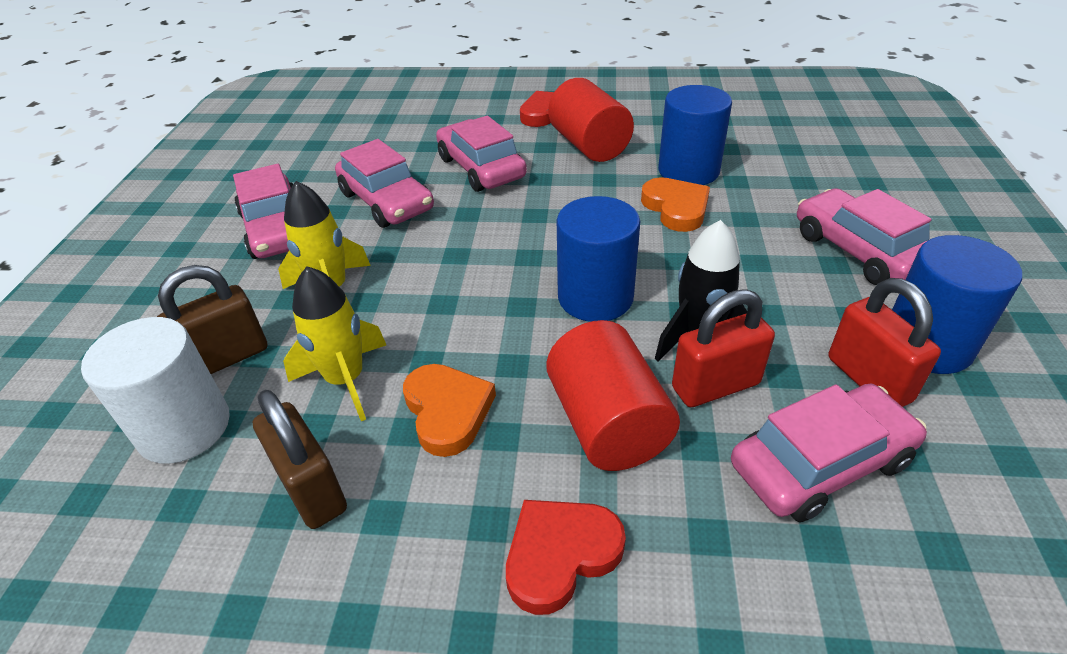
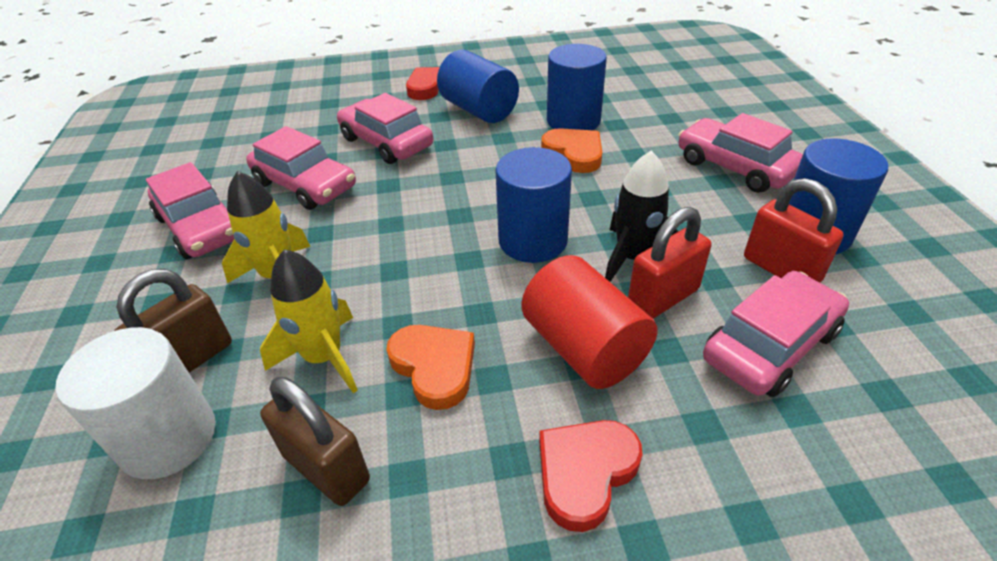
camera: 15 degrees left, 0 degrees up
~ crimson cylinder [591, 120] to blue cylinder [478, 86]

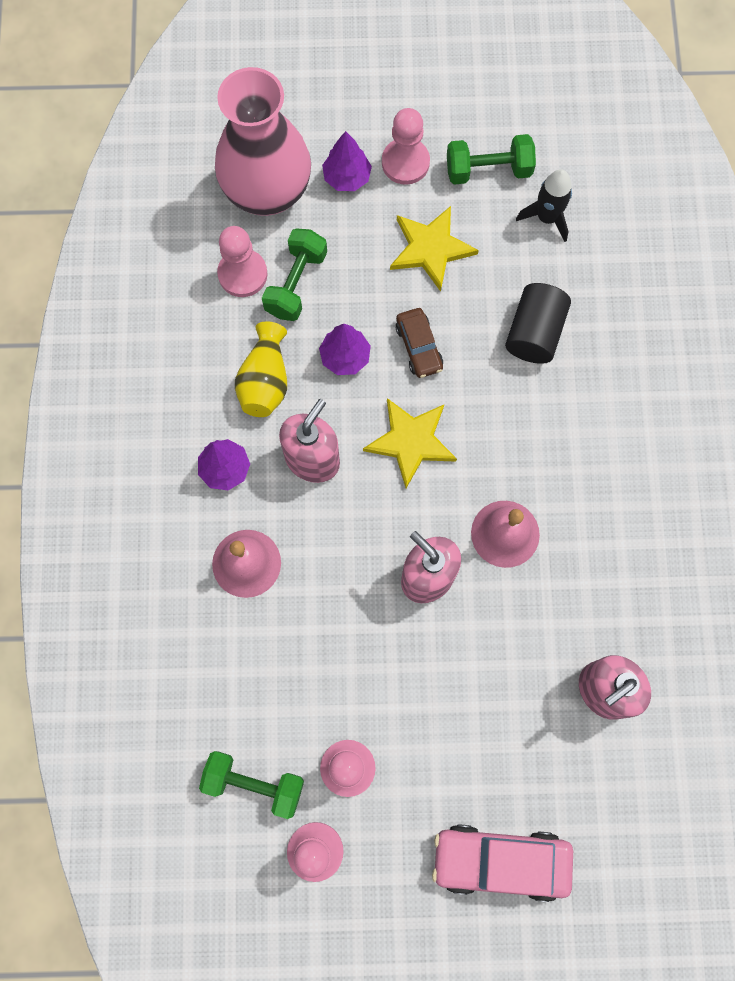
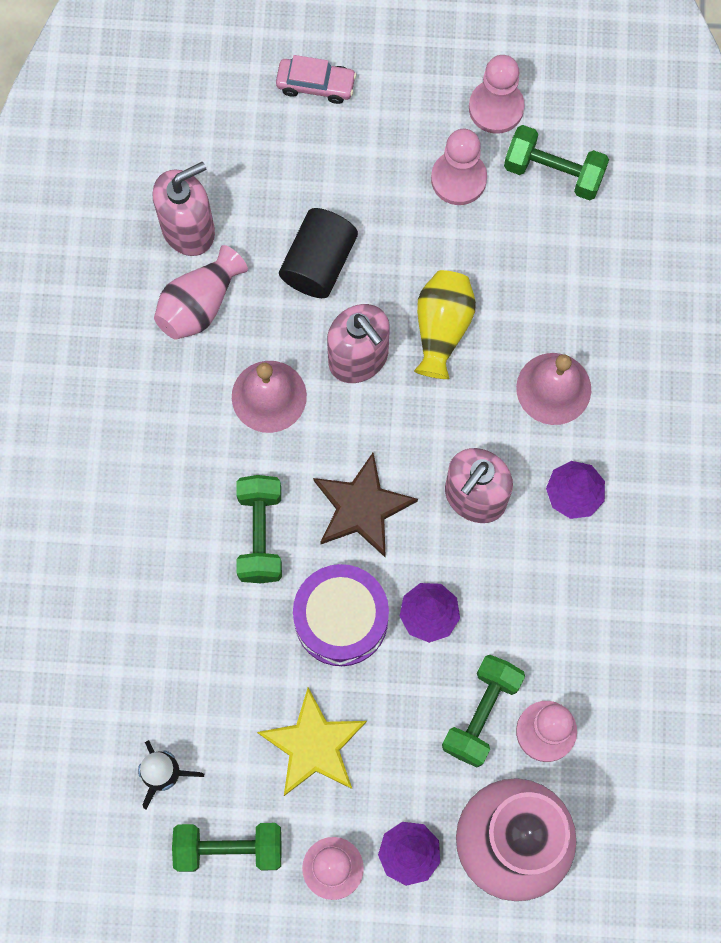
camera: 175 degrees left, 0 degrees up
+ rosy vase [201, 292]
+ green dumbbell [259, 529]
~ rosy automobile [502, 863] = [316, 79] x0.58
~ black cylinder [538, 323] to [318, 253]
~ brown automobile [419, 343] to royal purple toy drum [341, 615]
~ bright yellow five-pointed star [410, 443] to brown five-pointed star [365, 505]
~ bright yellow vase [261, 369] to [445, 324]

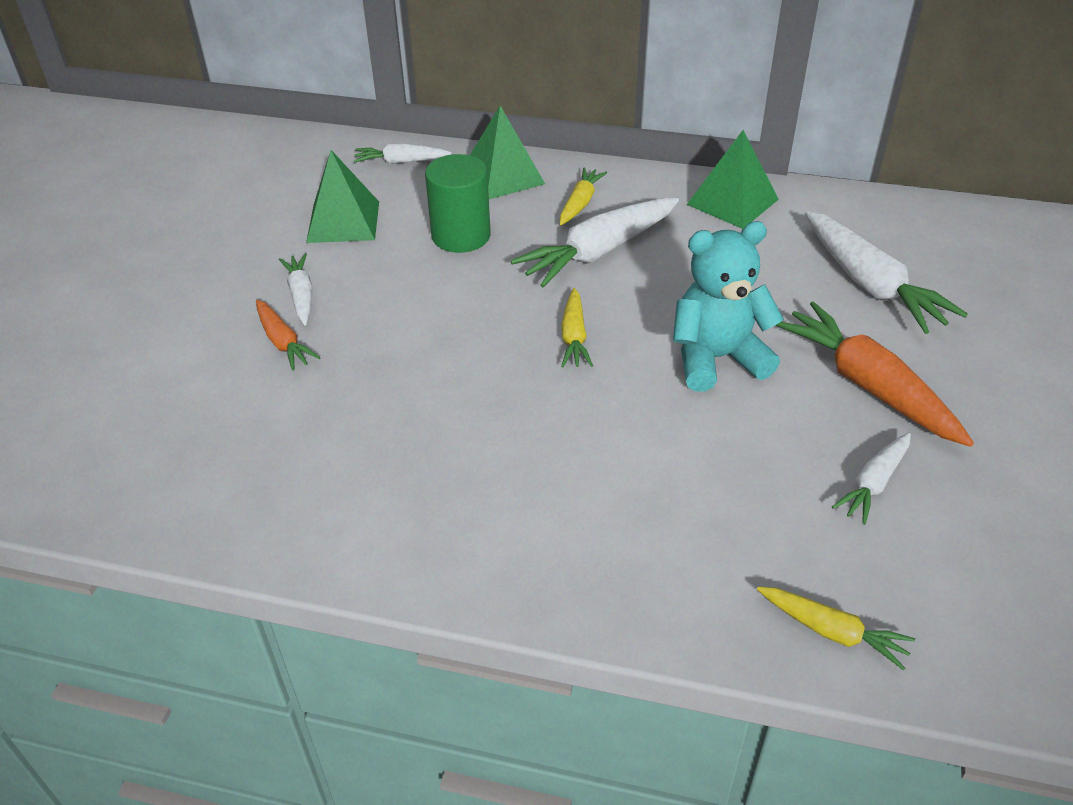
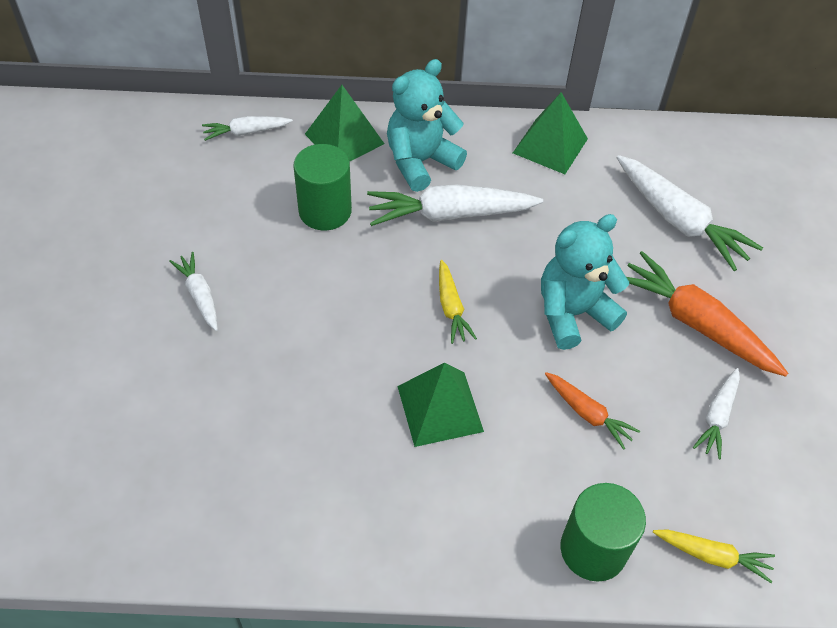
camera: 15 degrees left, 10 degrees up
~ snow-white carrot [595, 242] = [455, 205] 45 degrees clockwise
~ bright yellow carrot [583, 196] to turquoise teddy [427, 125]
~ green solid pyramid [342, 196] to [440, 405]
~ orange carrot [288, 335] to [592, 411]
+ green cylinder [603, 532]

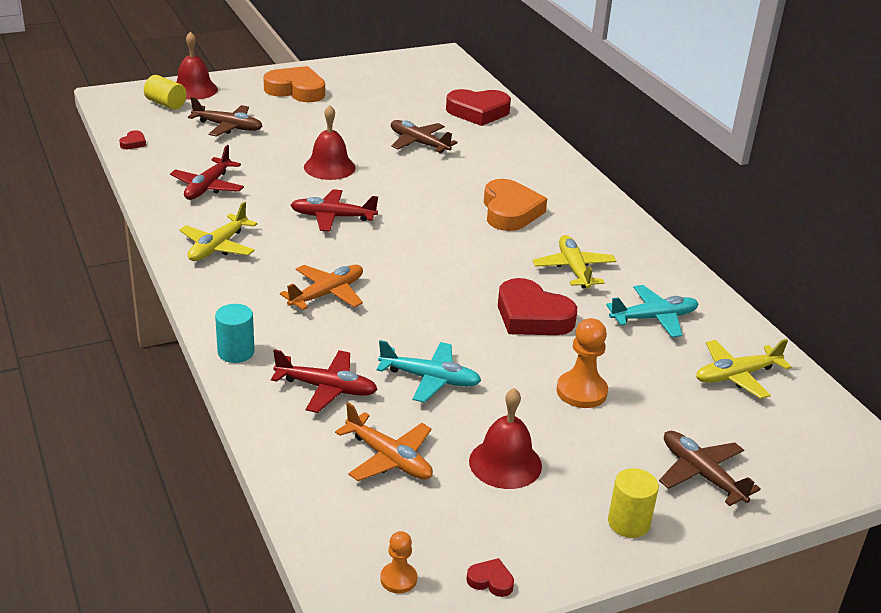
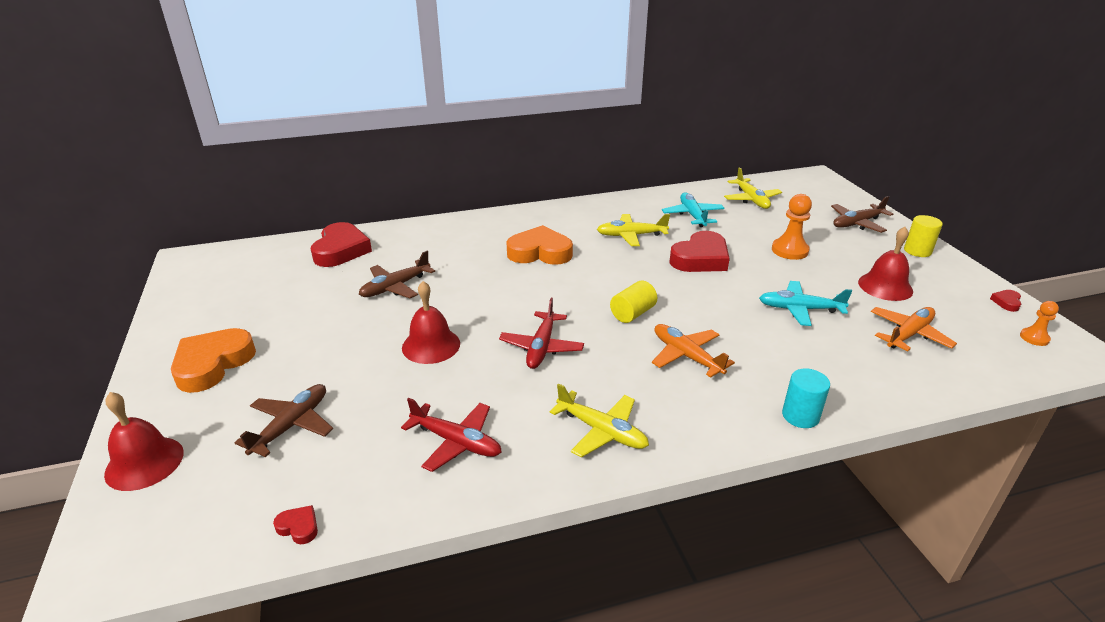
camera: 80 degrees left, 0 degrees up
~ bright yellow cylinder [165, 92] to [633, 302]
~ turquoise plane [429, 371] = [805, 303] 105 degrees counterclockwise
- crimson plane [324, 381]

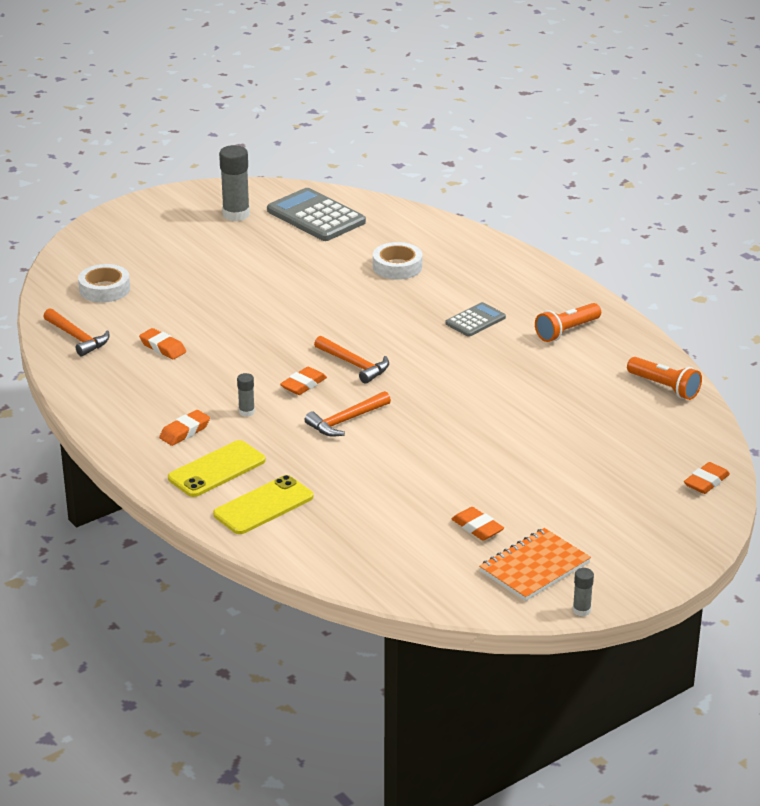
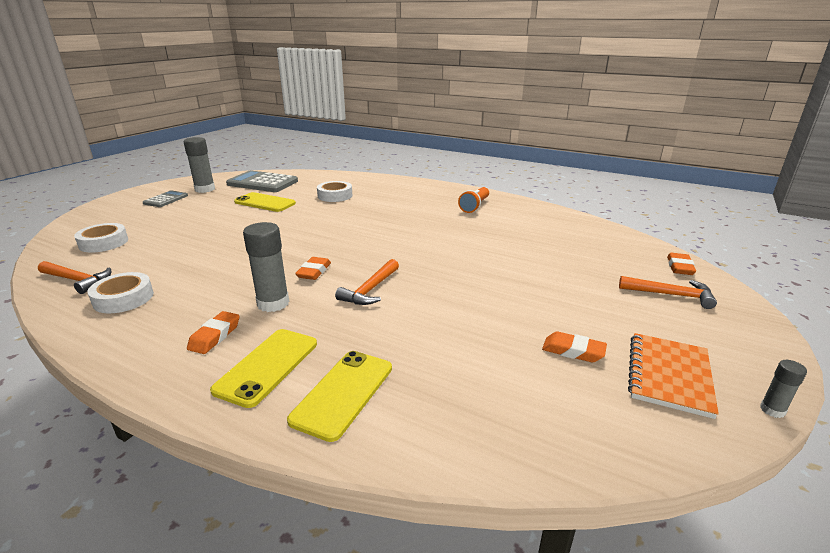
camera: 25 degrees left, 5 degrees down
+ snow-white sticky tape [121, 292]
~ gray pocket calculator [476, 319] to [165, 198]
+ bright yellow mobile phone [265, 202]
~ gray glue [246, 395] = [266, 267] x2.00
~ orange carpenter's hammer [351, 360] to [668, 292]
- orange eraser [162, 343]
- orange flashlight [664, 378]

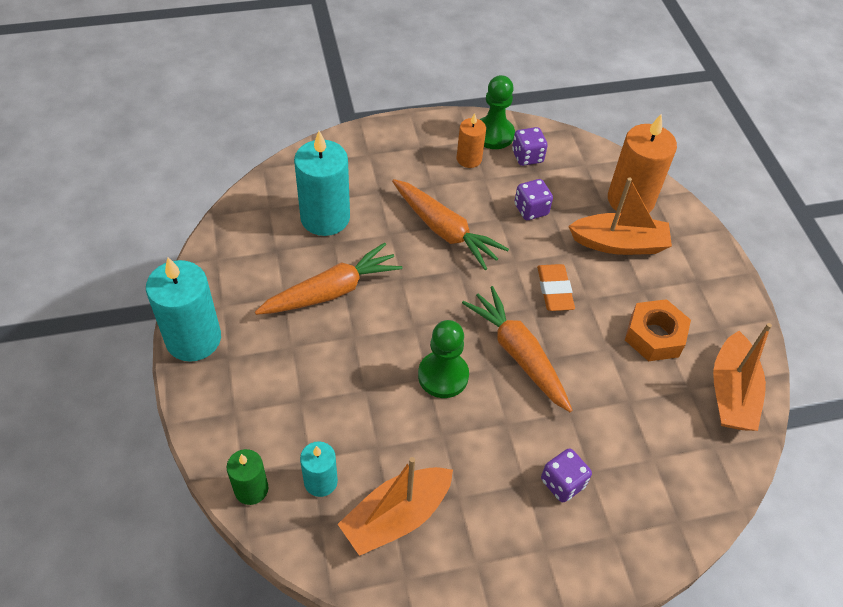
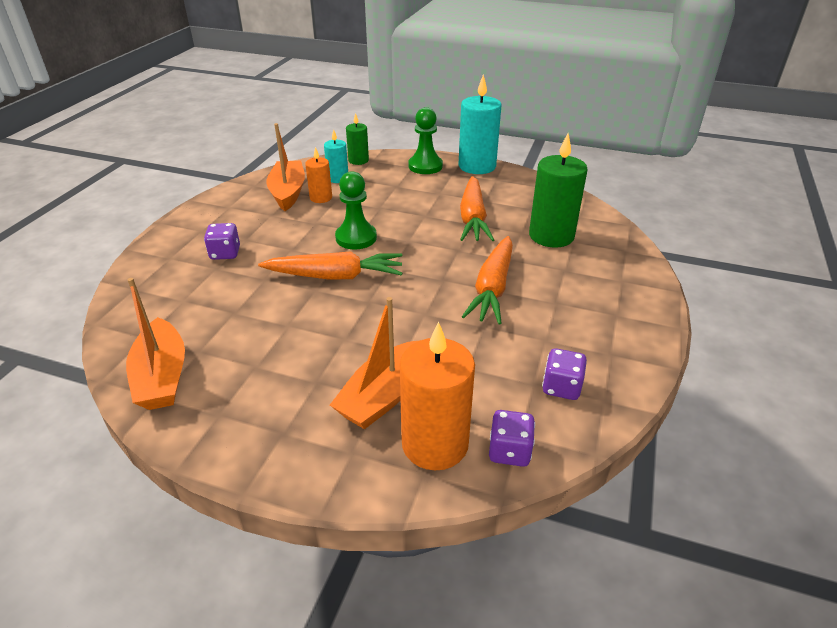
camera: 125 degrees right, 15 degrees down
~ orange toy boat [742, 377] = [155, 344] 150 degrees counterclockwise
~ orange pillar candle [471, 140] to [318, 175]
~ green chess pawn [497, 112] to [425, 140]
~ orange carrot [450, 224] = [487, 280] 60 degrees counterclockwise
~ royal purple die [534, 199] to [512, 438]
~ turquoise pillar candle [322, 183] to green pillar candle [558, 190]
- orange eraser [556, 287]
- orange hexagon nut [658, 330]

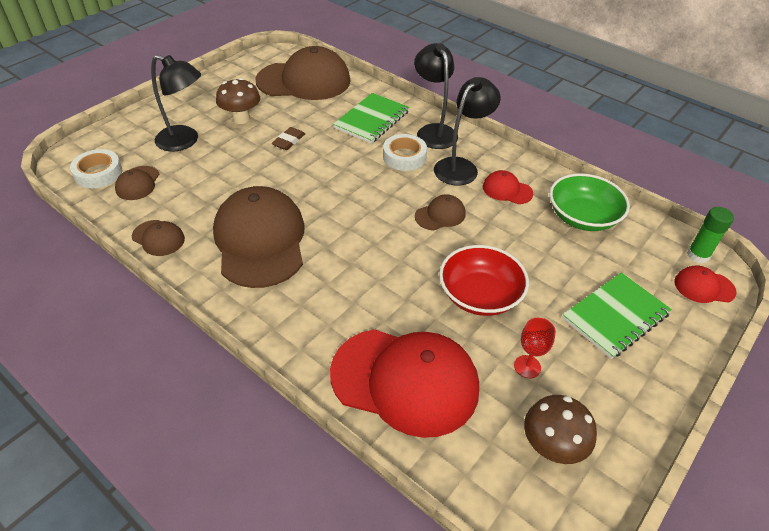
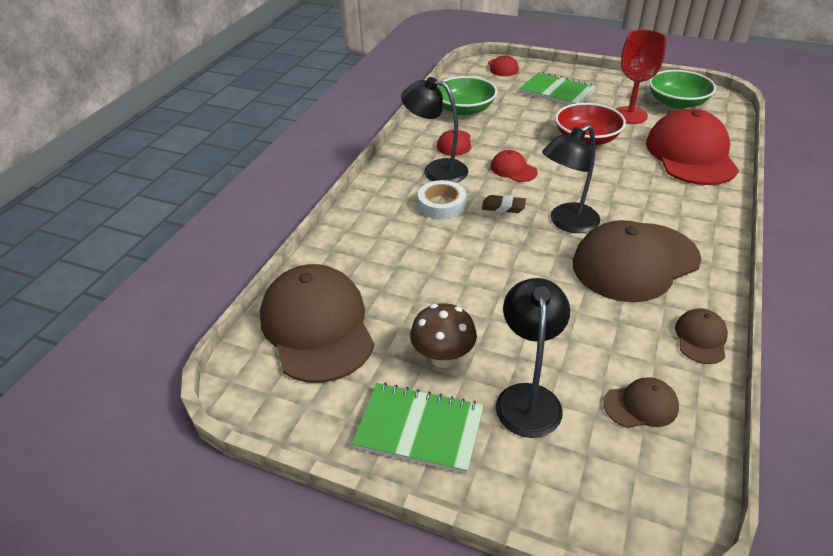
camera: 105 degrees left, 5 degrees down
~ green exercise book [371, 118] to [418, 428]
~ brown eraser [288, 138] to [504, 204]
~ brown peaked cap [440, 212] to crimson peaked cap [514, 166]
~ black desk lamp [436, 96] to [571, 179]
~ crimson chalice [535, 348] = [641, 77] x1.87
~ brown mushroom [560, 429] to green serving bowl [682, 89]
- snow-white sticky tape [96, 168]
- green glue [710, 235]

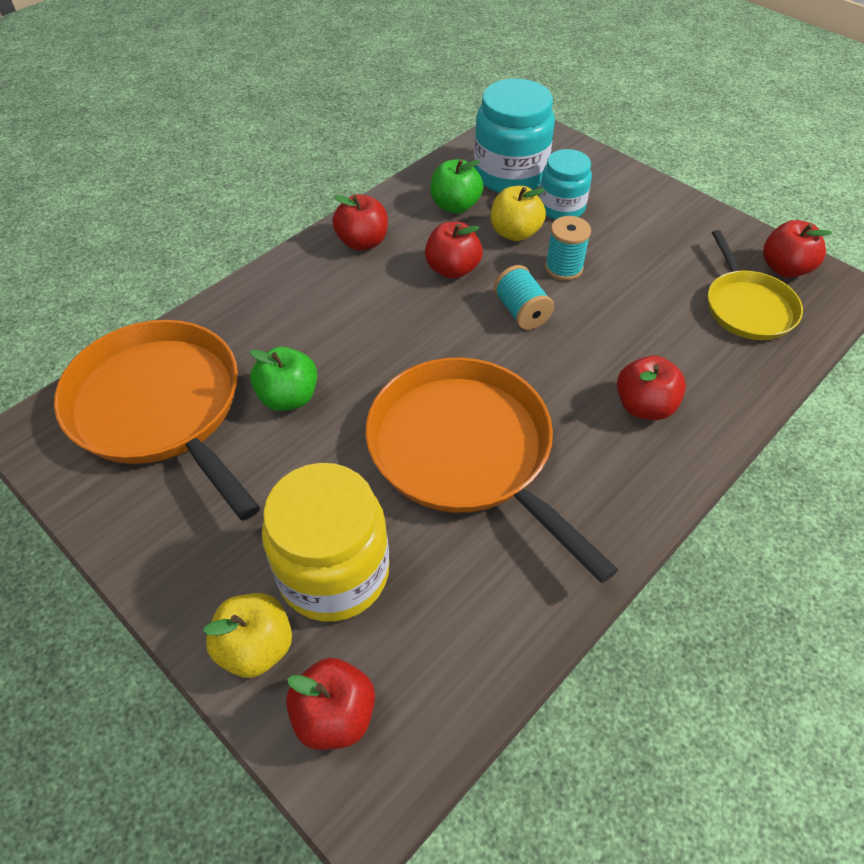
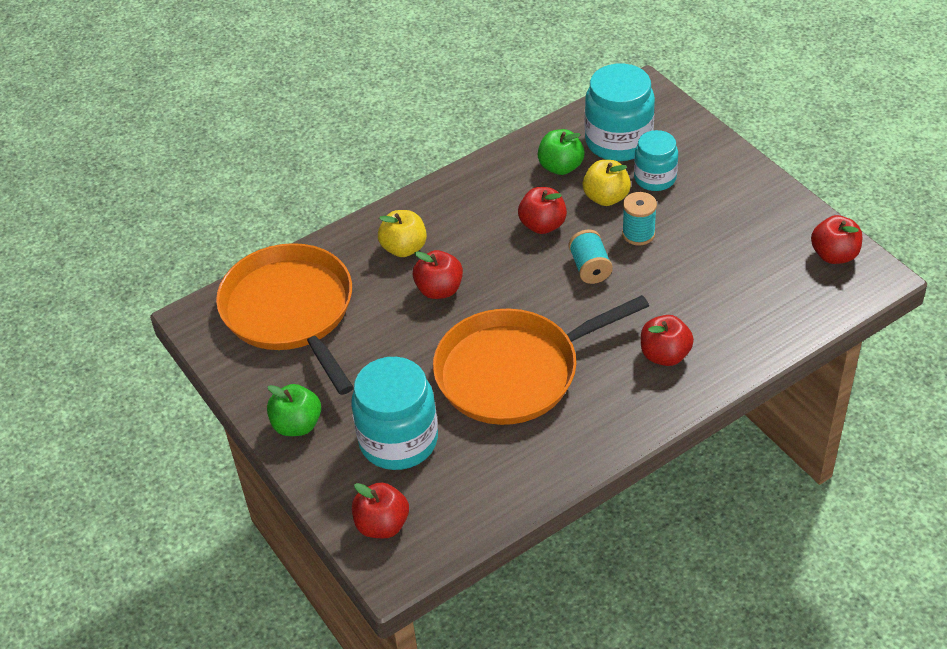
camera: 15 degrees right, 5 degrees down
~ green apple [283, 379] to [294, 410]
~ bright yellow preserve jar [325, 542] to turquoise preserve jar [394, 413]
~ bright yellow apple [247, 635] to [402, 233]
~ crimson apple [360, 222] to [438, 274]
~ orange pan [491, 470] = [541, 360] 90 degrees counterclockwise
- bright yellow pan [755, 285]

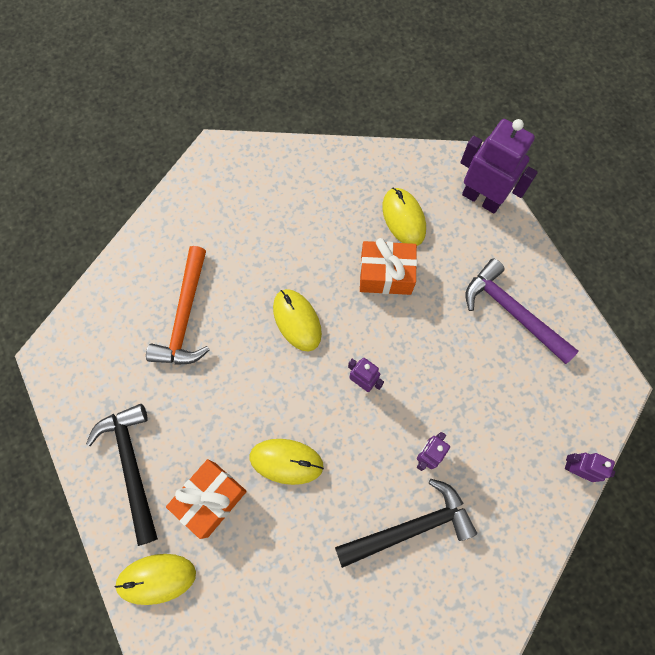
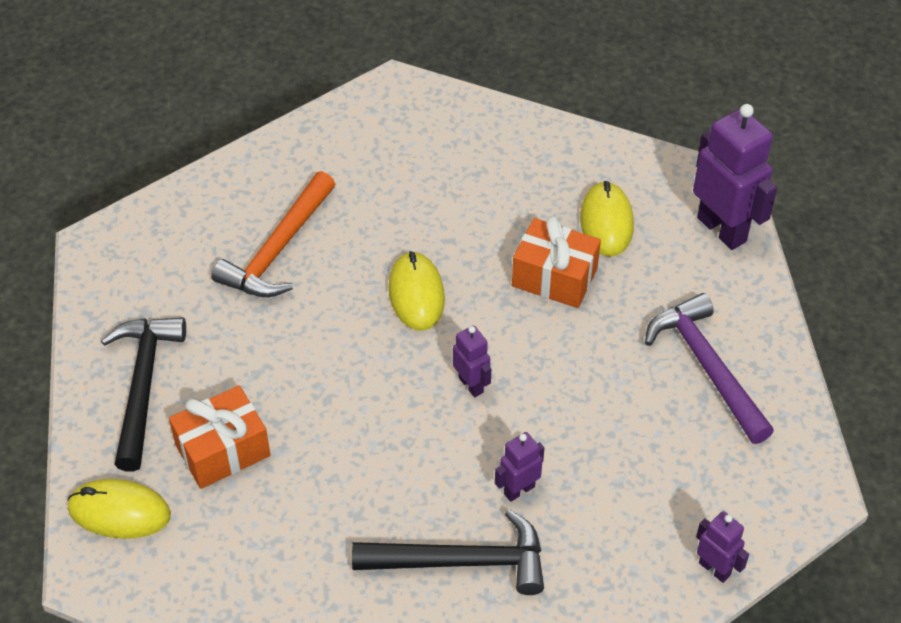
camera: 20 degrees right, 20 degrees down
- bright yellow PC mouse [287, 462]

